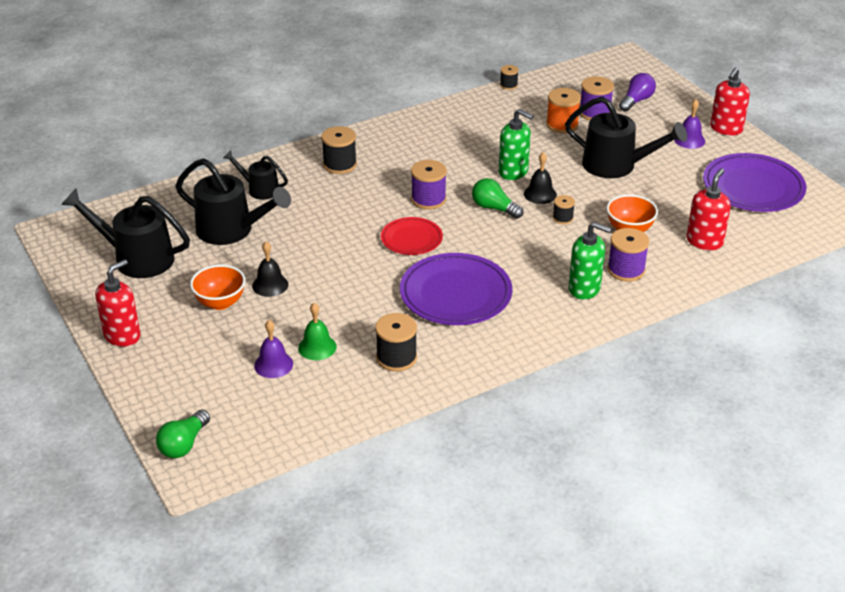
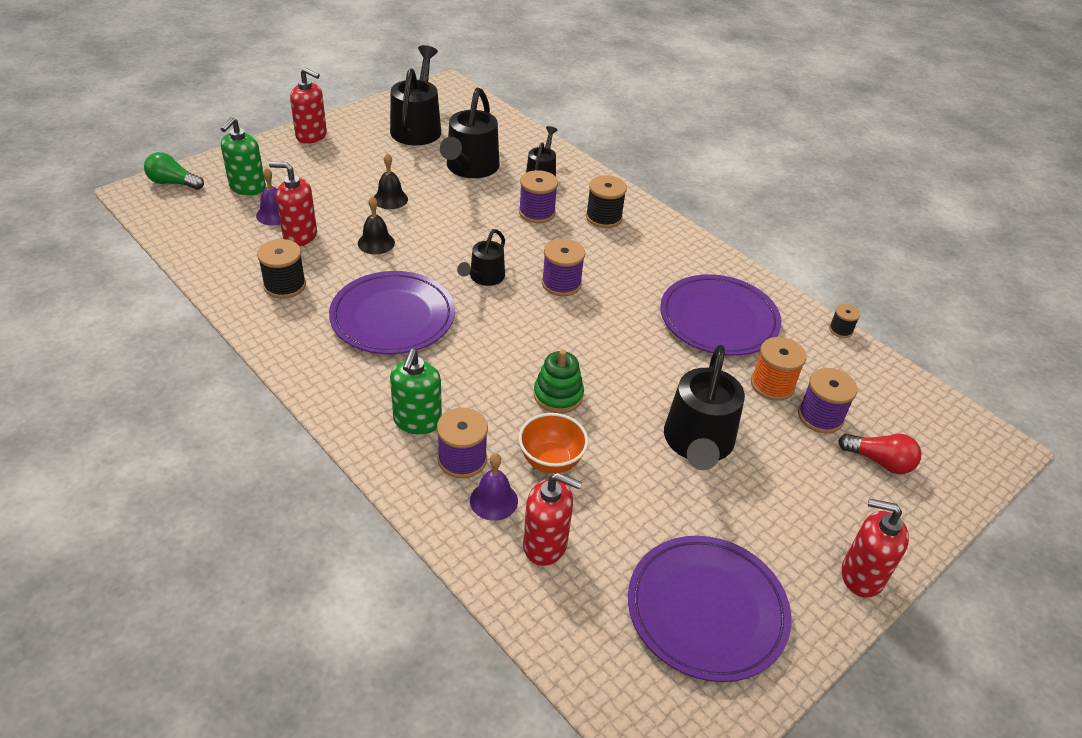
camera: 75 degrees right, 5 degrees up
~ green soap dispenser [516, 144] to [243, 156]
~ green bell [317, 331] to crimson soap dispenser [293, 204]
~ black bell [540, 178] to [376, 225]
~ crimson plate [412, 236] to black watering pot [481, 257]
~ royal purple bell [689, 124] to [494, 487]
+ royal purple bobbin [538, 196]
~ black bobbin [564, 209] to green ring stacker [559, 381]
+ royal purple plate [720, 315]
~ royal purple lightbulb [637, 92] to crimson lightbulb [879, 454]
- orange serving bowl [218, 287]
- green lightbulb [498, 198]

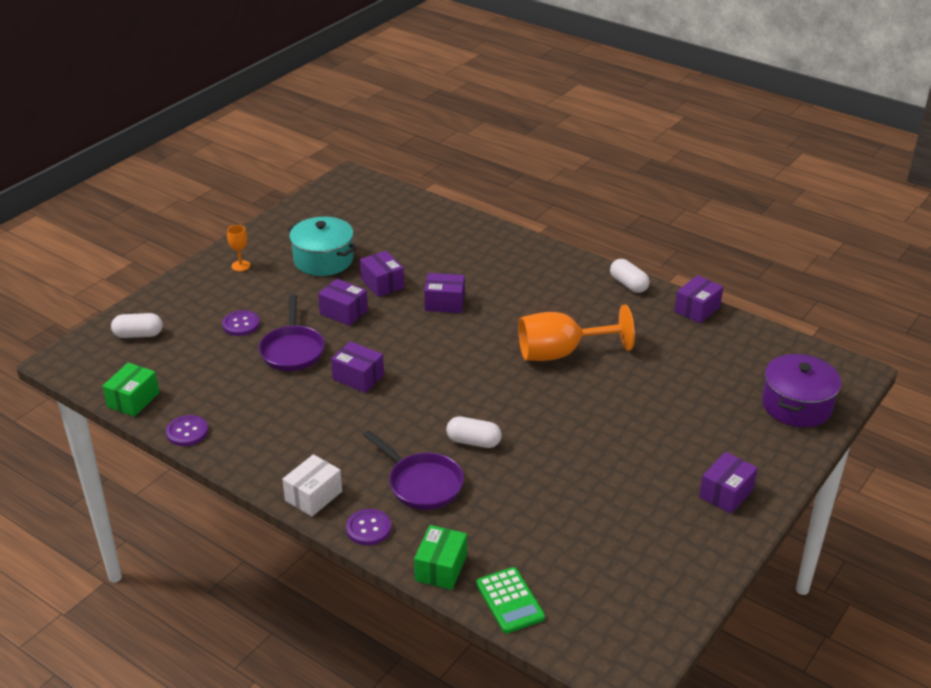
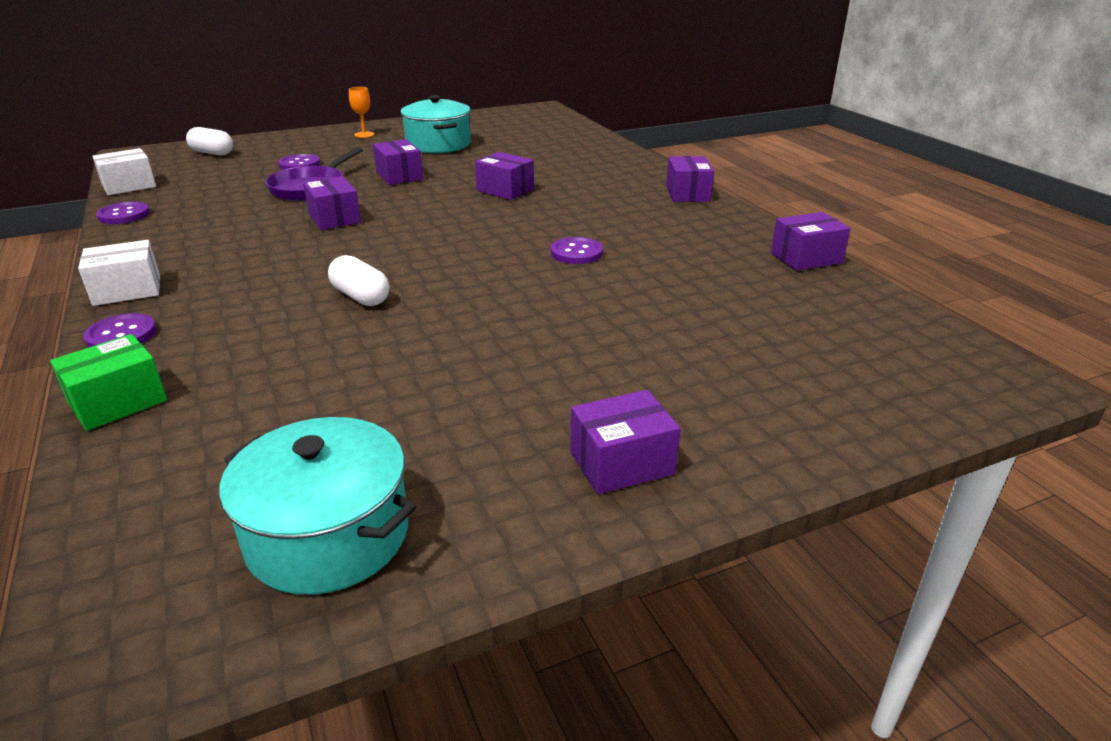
camera: 30 degrees right, 5 degrees down
~ green parcel [130, 390] to snow-white parcel [124, 171]
+ turquoise stockpot [317, 506]
~ orange chalice [576, 332] to royal purple button [577, 250]
~ royal purple parcel [382, 274] to [690, 179]
- royal purple pan [413, 470]
- green pocket calculator [510, 600]
- snow-white pill shape [629, 276]
- royal purple stockpot [801, 390]

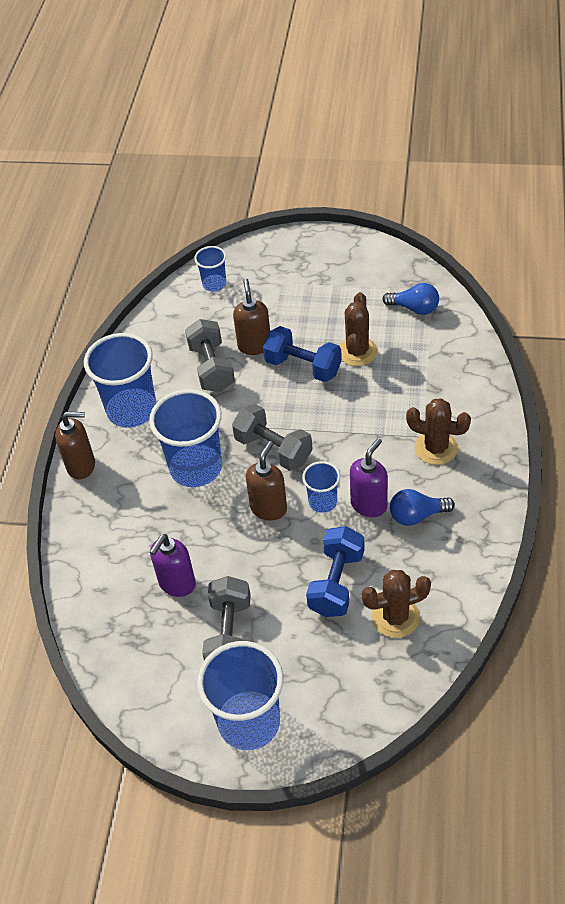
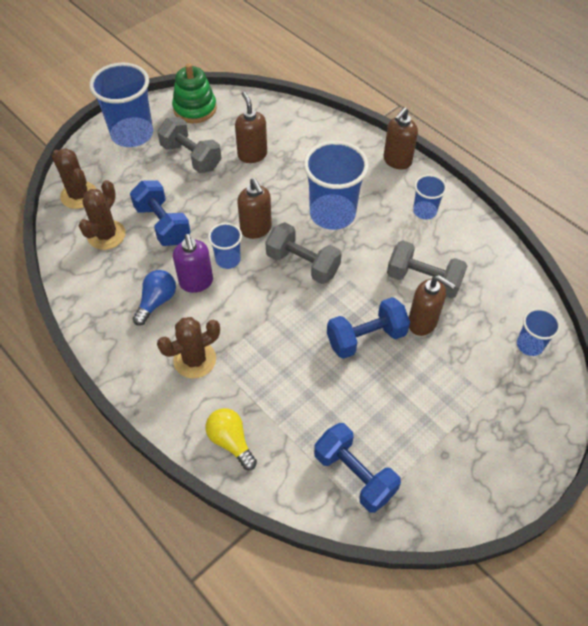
camera: 125 degrees right, 5 degrees up
~ brown saguaro cactus [358, 329] to [74, 178]
+ green ring stacker [194, 93]
+ bright yellow lightbulb [231, 439]
~ royal purple soap dispenser [173, 565] to brown soap dispenser [251, 127]
~ gray dumbbell [272, 437] = [303, 253] 45 degrees clockwise
~ blue lightbulb [410, 299] to blue dumbbell [357, 468]
~ blue beaker [120, 380] = [430, 197] x0.52

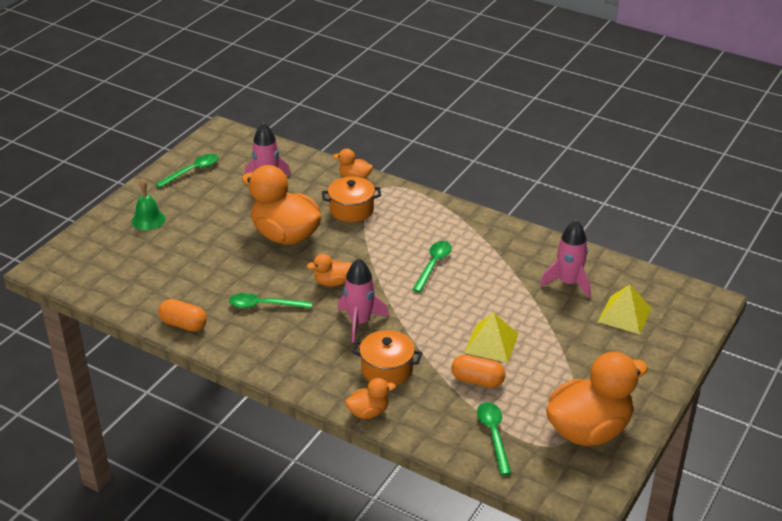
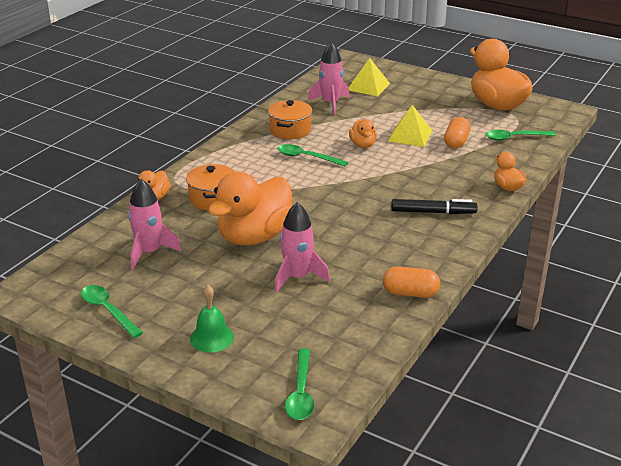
camera: 90 degrees left, 5 degrees down
~ orange stockpot [387, 357] to [290, 119]
~ rosy spaceship [363, 300] to [302, 247]
~ green spoon [270, 301] to [299, 384]
~ orange toy duck [329, 270] to [363, 133]
~ orange pill shape [182, 315] = [411, 282] 75 degrees clockwise
+ black marker [434, 206]

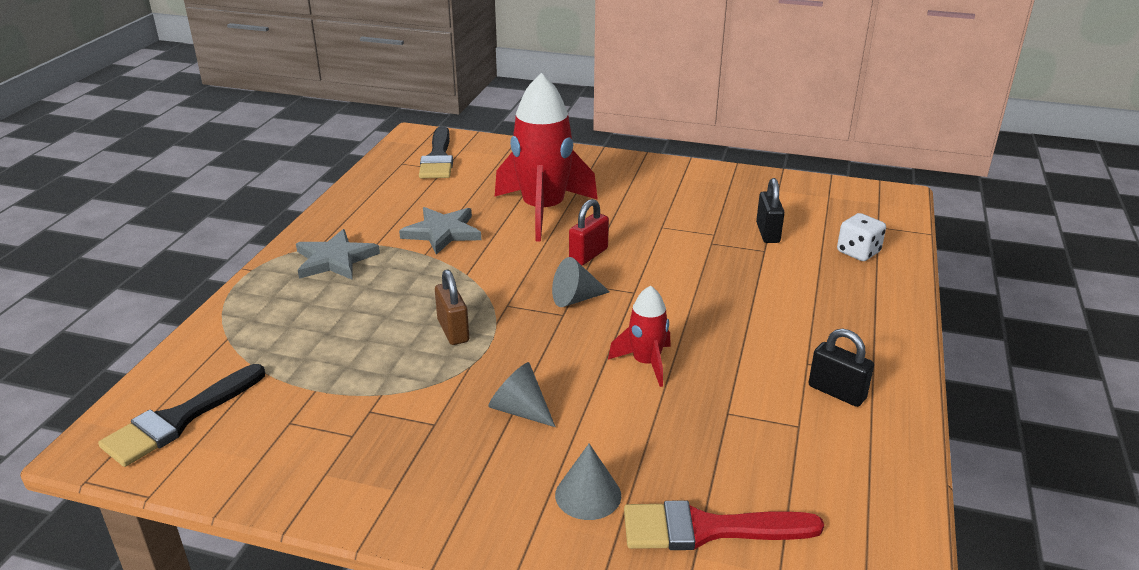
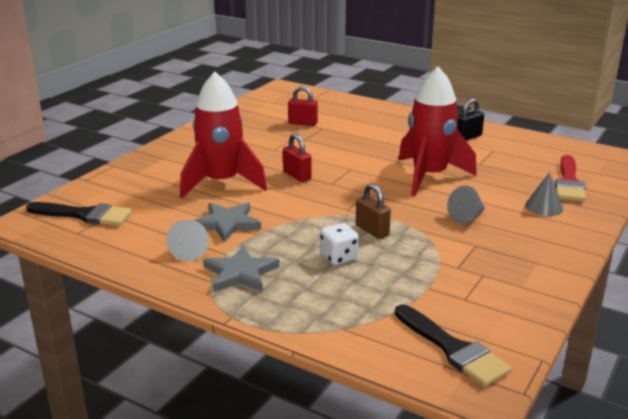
camera: 75 degrees left, 5 degrees down
~ gray cone shape [581, 282] to [187, 240]
~ black padlock [770, 210] to crimson padlock [303, 106]
~ snow-white die [861, 237] to [339, 244]
~ brown padlock [452, 307] = [373, 211] 60 degrees clockwise
~ crimson spaceship [639, 336] = [437, 131] x1.98

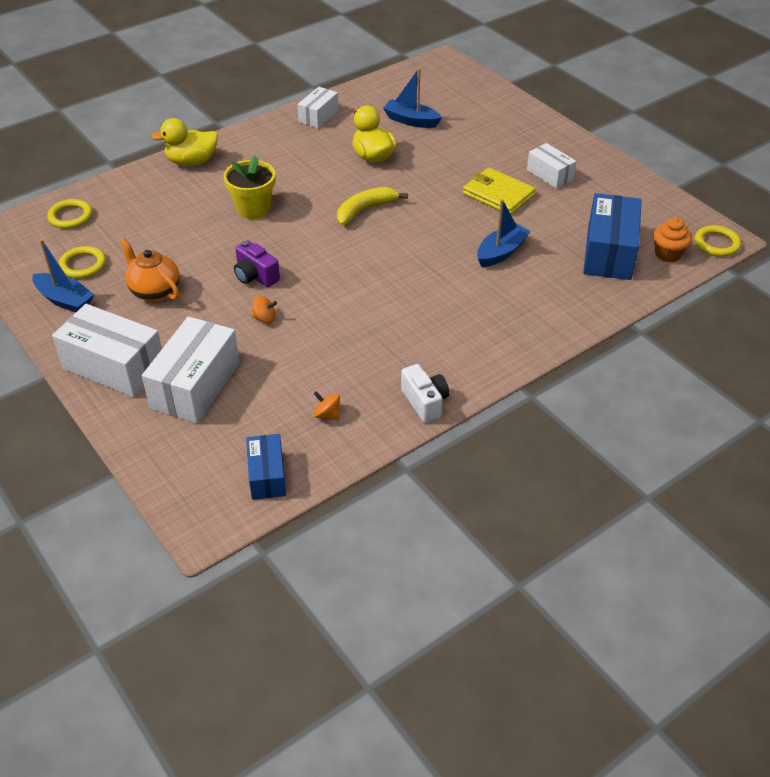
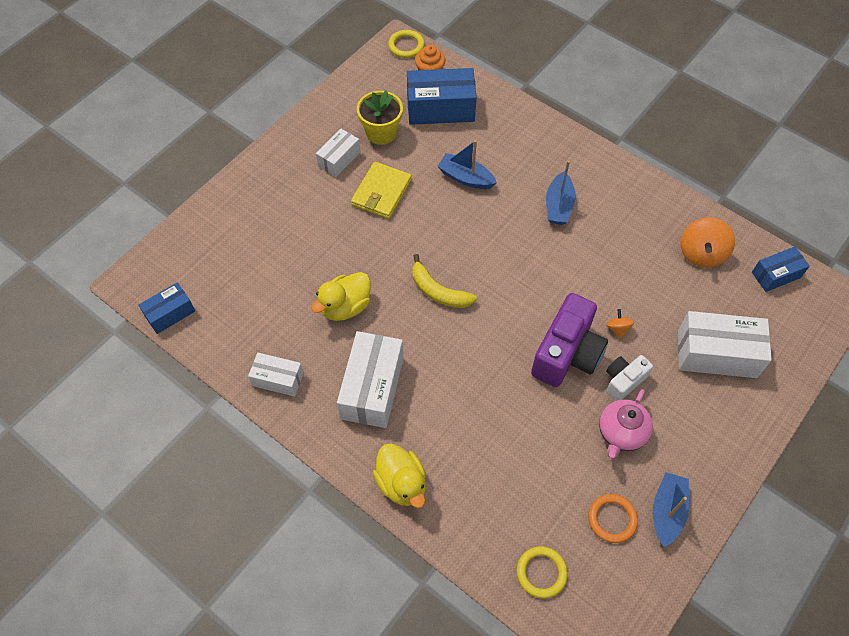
camera: 105 degrees left, 15 degrees up
+ blue parcel [166, 308]
~ snow-white parcel [107, 350] to [370, 379]
~ bright yellow flower pot [249, 187] to [380, 117]
~ royal purple photo camera [257, 263] = [569, 340] x1.82
~ blue toy boat [412, 98] to [561, 192]
~ bright yellow ring [82, 262] to orange ring [613, 518]
~ orange tea pot [150, 270] to rosy tea pot [626, 424]
~ snow-white photo camera [425, 393] to [629, 378]
~ orange spinning top [327, 405] = [708, 242] x1.98

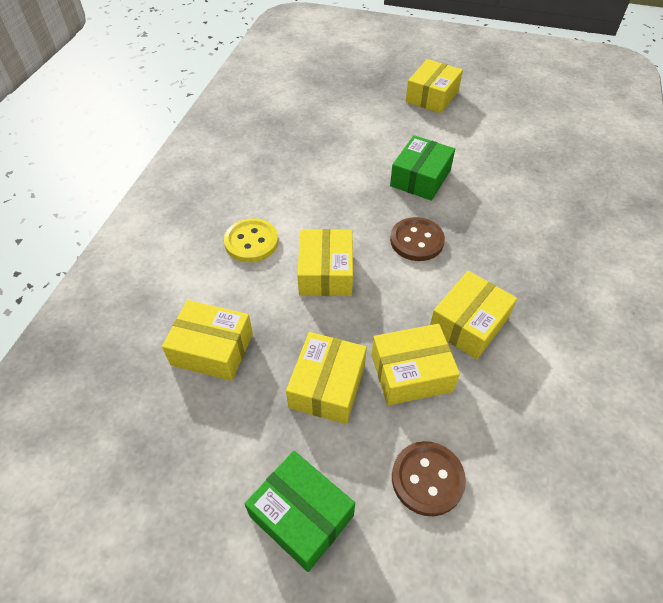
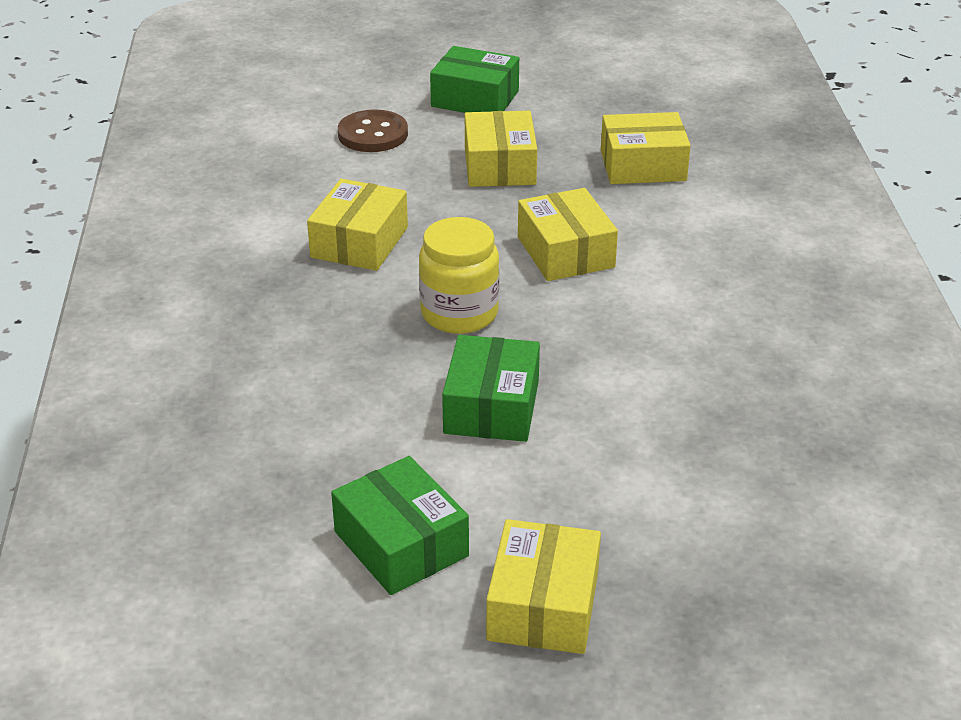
camera: 160 degrees right, 15 degrees down
+ green parcel [400, 525]
~ brown button [417, 239] to bright yellow preserve jar [459, 275]
- bright yellow button [251, 240]
- bright yellow parcel [416, 364]

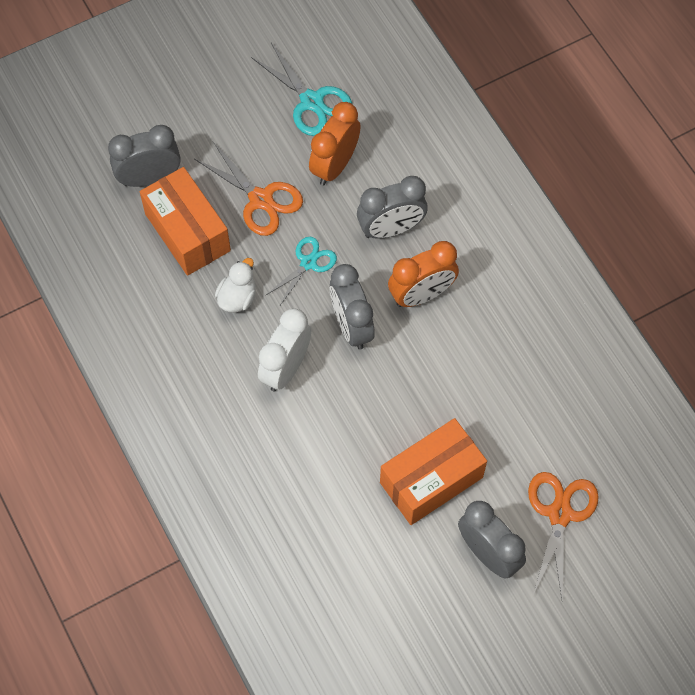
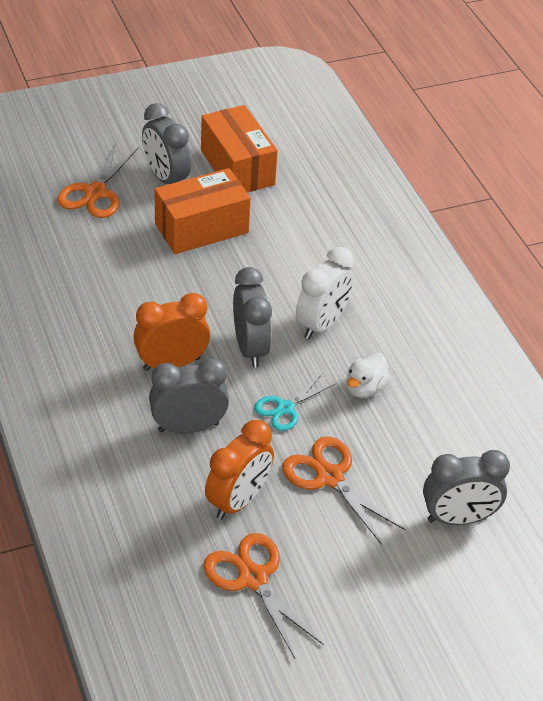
camera: 175 degrees left, 20 degrees down
~ orange parcel [185, 221] to [239, 148]
~ turquoise pair of scissors [301, 89] to orange pair of scissors [263, 595]

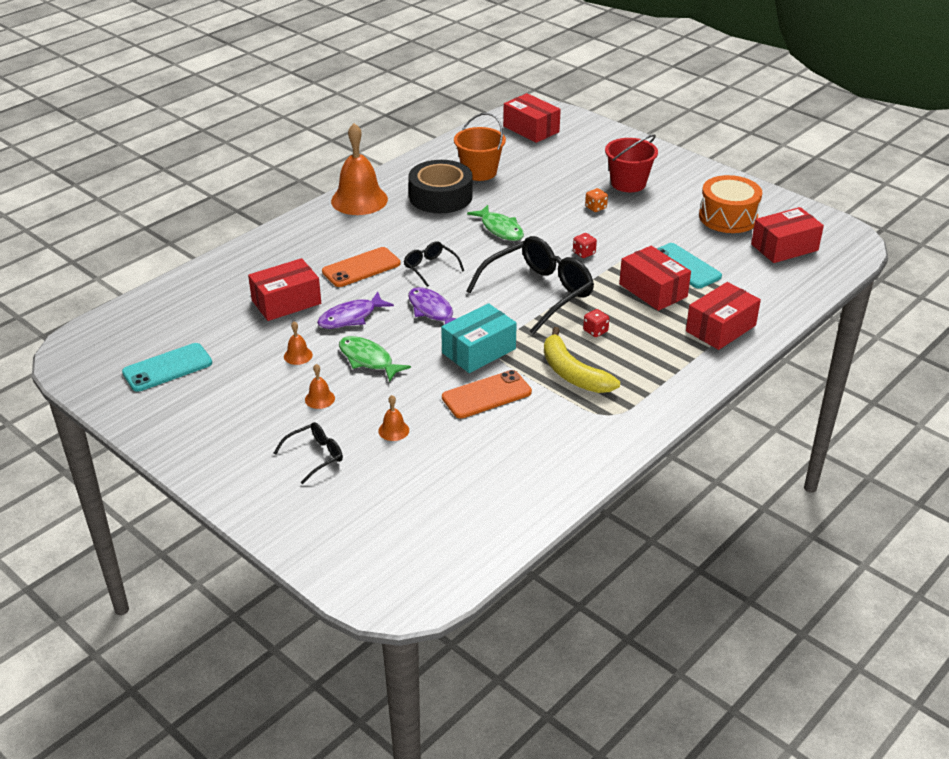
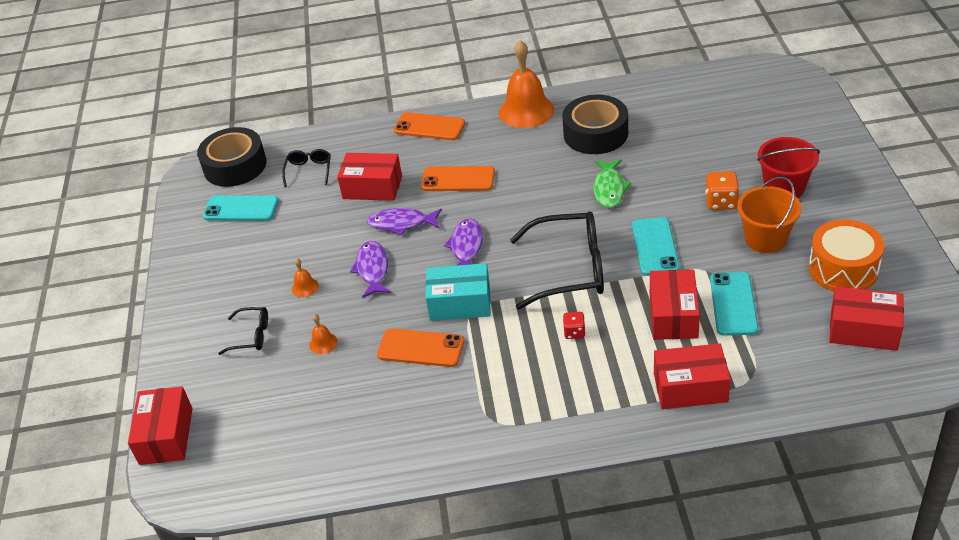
camera: 45 degrees right, 5 degrees up
~ crimson parcel [532, 118] to [160, 425]
+ black sticky tape [232, 157]
~ black glasses [434, 264] to [306, 168]
~ green toy fish [375, 359] to royal purple toy fish [370, 269]
+ orange mobile phone [429, 126]
~ crimson die [585, 245] to turquoise mobile phone [656, 246]
~ orange die [596, 200] = [722, 190] x1.58
~ orange pail [480, 147] to [769, 215]
- orange bell [298, 343]
- bright yellow banana fruit [582, 360]

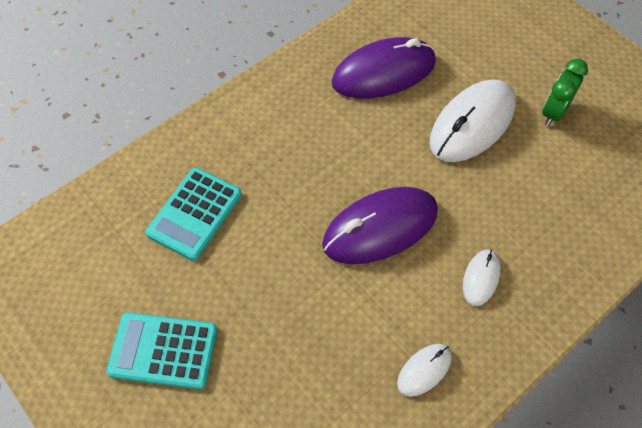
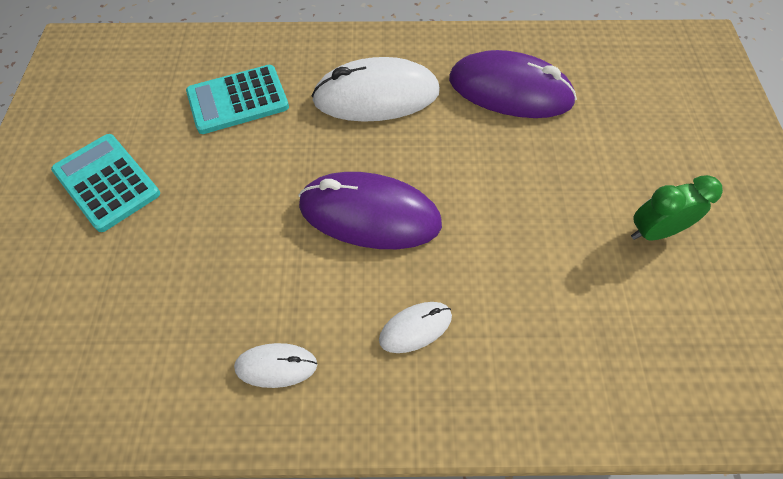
camera: 40 degrees right, 0 degrees up
~ snow-white PC mouse [473, 120] to [375, 89]

